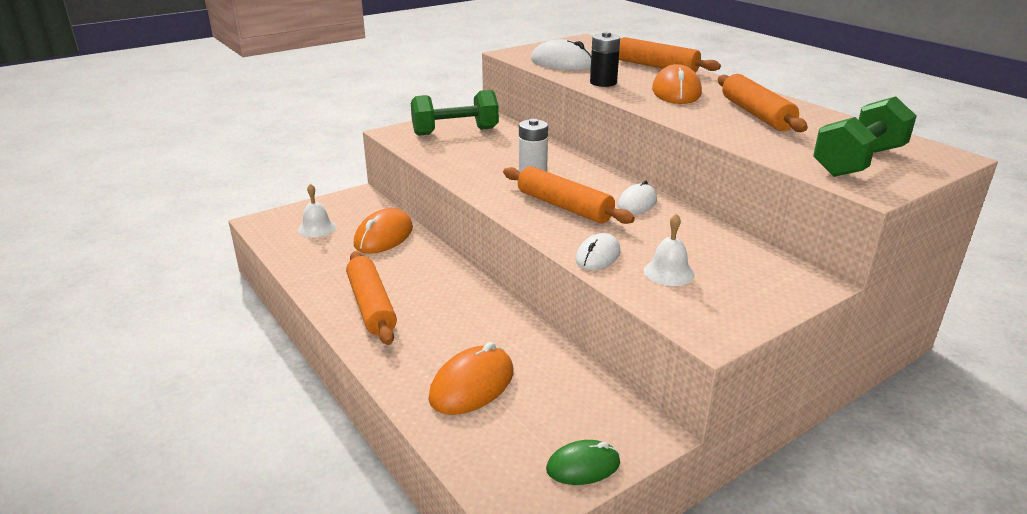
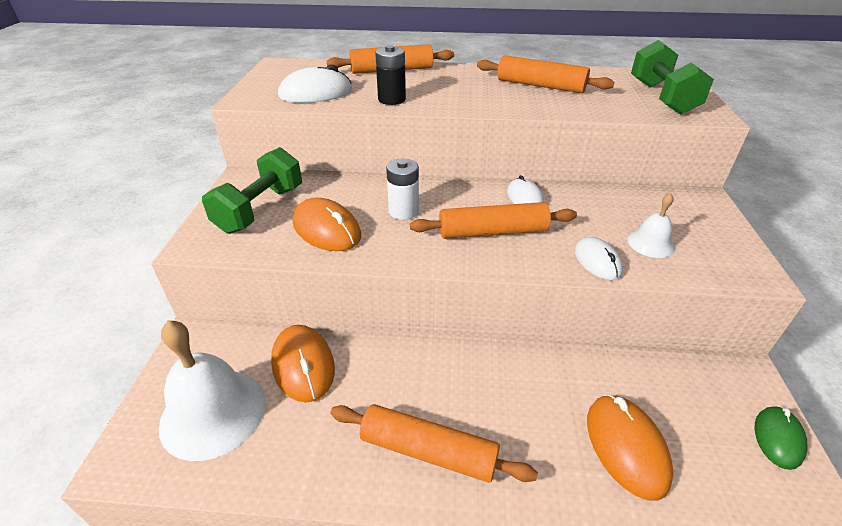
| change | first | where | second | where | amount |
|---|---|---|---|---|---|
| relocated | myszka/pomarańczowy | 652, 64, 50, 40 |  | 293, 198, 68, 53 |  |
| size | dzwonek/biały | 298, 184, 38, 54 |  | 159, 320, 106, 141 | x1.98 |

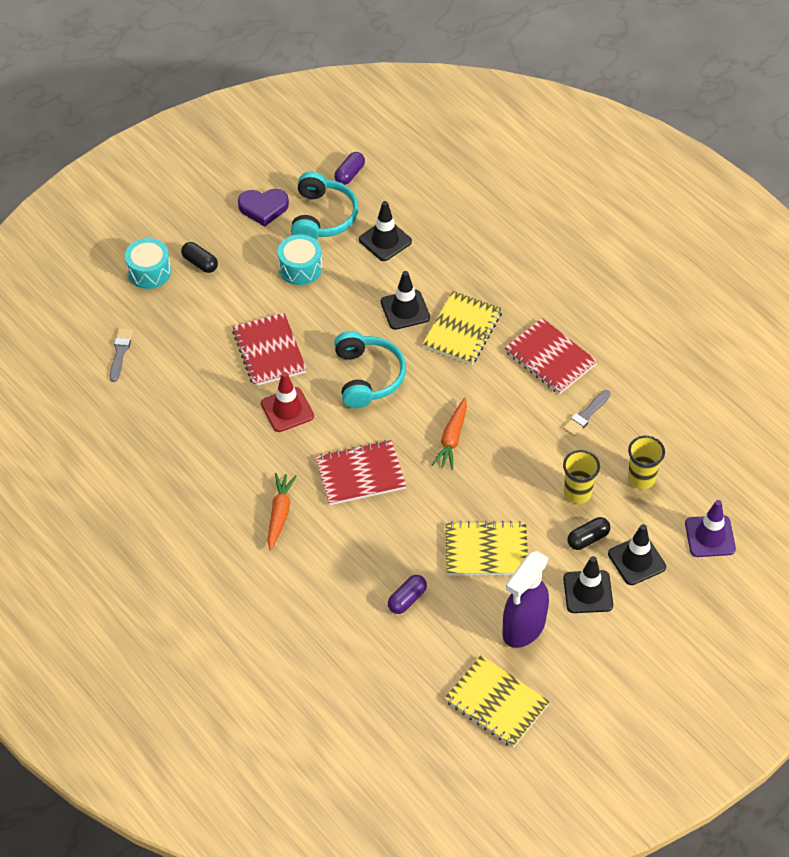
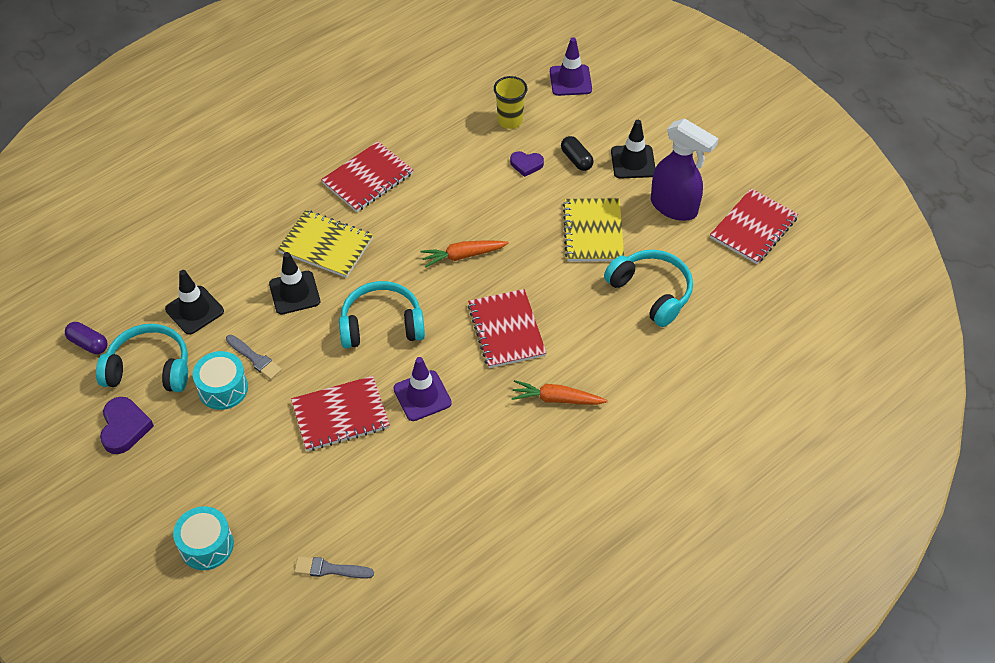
| change | first | where | second | where | amount |
|---|---|---|---|---|---|
| missing | kapsułka/czarny | 181, 242, 37, 31 |  |  |  |
| colour | pachołek/czerwony | 261, 372, 53, 60 | pachołek/fioletowy | 393, 357, 59, 64 |  |
| relocated | pędzel/szary | 563, 390, 48, 46 |  | 226, 335, 56, 45 |  |
| spun | marchewka/pomarańczowy | 432, 398, 35, 72 |  | 420, 241, 89, 27 | 150 degrees clockwise |
| exchanged | szklanka/żółty | 563, 450, 37, 54 | serce/fioletowy | 510, 151, 34, 26 |  |
| missing | pachołek/czarny | 608, 524, 58, 61 |  |  |  |
| exchanged | kapsułka/fioletowy | 388, 575, 39, 39 | słuchawki/turkusowy | 604, 250, 89, 77 |  |
| colour | zeszyt/żółty | 444, 655, 106, 93 | zeszyt/czerwony | 710, 188, 89, 76 |  |

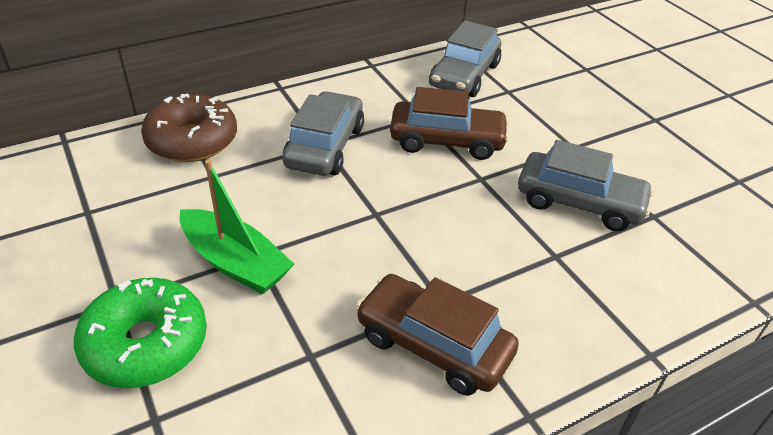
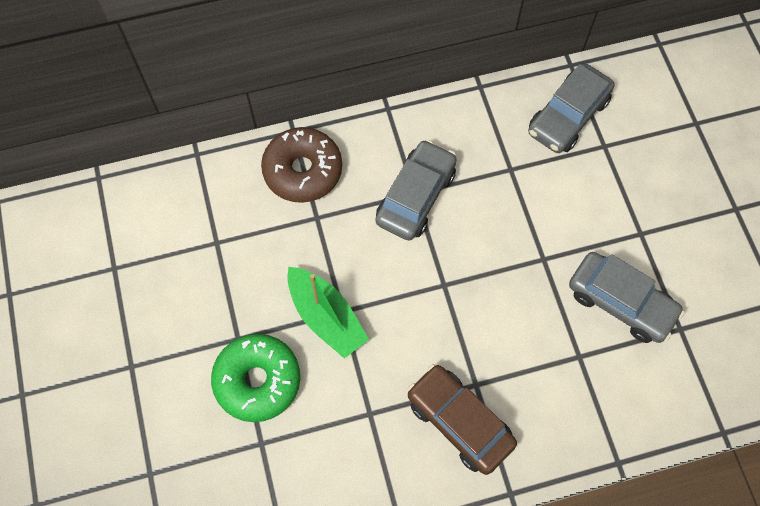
| change | first | where | second | where | amount |
|---|---|---|---|---|---|
| missing | samochód/brązowy | 390, 87, 119, 73 |  |  |  |

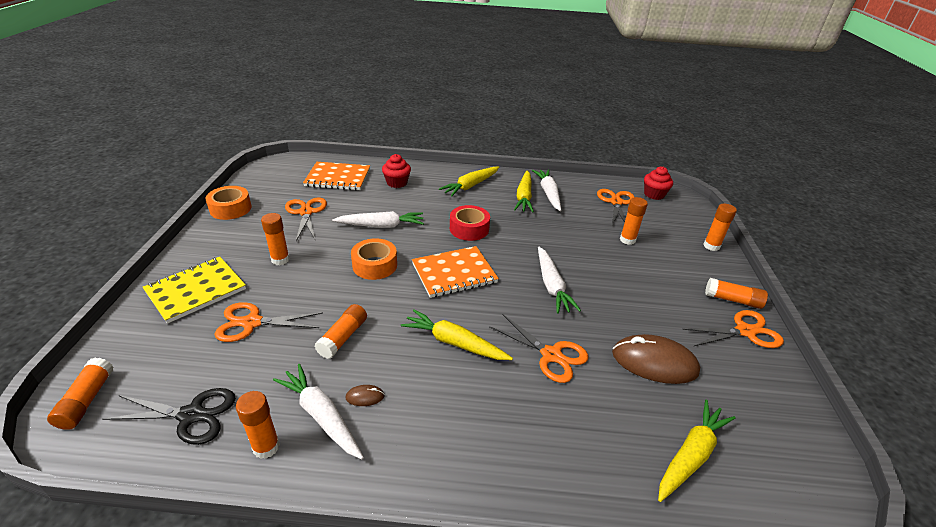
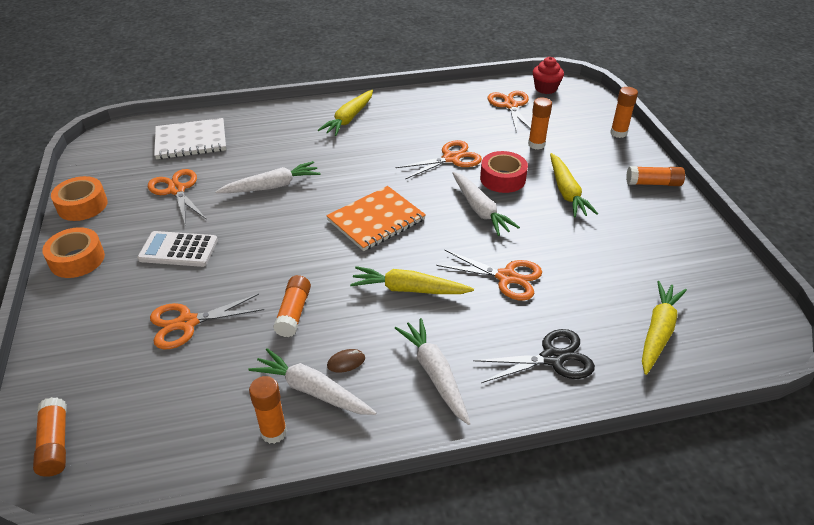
| change | first | where | second | where | amount |
|---|---|---|---|---|---|
| missing | muffinka/czerwony | 382, 154, 29, 34 |  |  |  |
| colour | zeszyt/pomarańczowy | 303, 162, 67, 28 | zeszyt/biały | 154, 118, 72, 41 |  |
| relocated | marchewka/biały | 532, 170, 29, 41 |  | 395, 318, 76, 107 |  |
| relocated | marchewka/żółty | 514, 171, 20, 41 |  | 550, 153, 48, 64 |  |
| relocated | taśma klejąca/czerwony | 450, 205, 40, 36 |  | 480, 151, 48, 42 |  |
| exchanged | klej w sztyfcie/pomarańczowy | 261, 213, 29, 52 | kalkulator/biały | 137, 231, 81, 36 |  |
| relocated | taśma klejąca/pomarańczowy | 351, 238, 46, 42 |  | 42, 227, 63, 51 |  |
| missing | zeszyt/żółty | 143, 257, 103, 67 |  |  |  |
| relocated | nożyczki/pomarańczowy | 682, 310, 102, 38 |  | 396, 140, 86, 39 |  |
| missing | myszka/brązowy | 612, 334, 88, 50 |  |  |  |
| relocated | nożyczki/czarny | 102, 388, 134, 57 |  | 473, 329, 122, 54 |  |

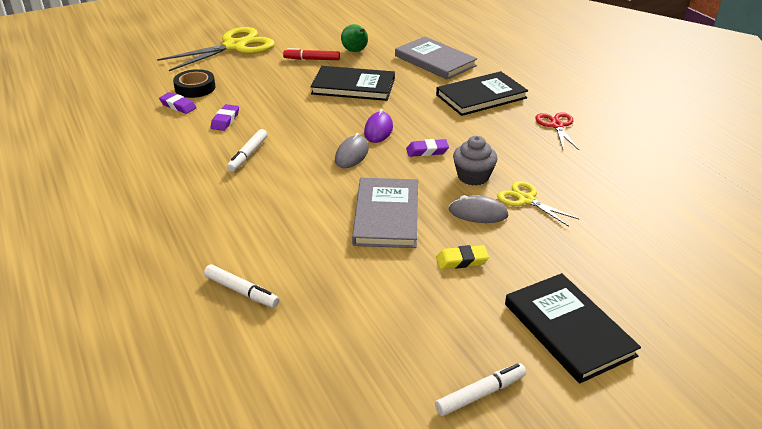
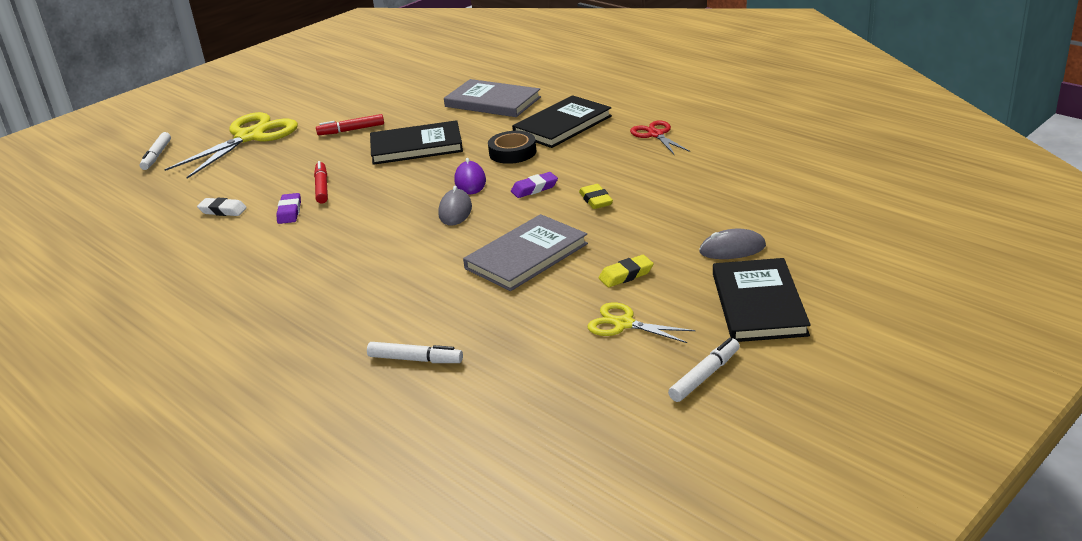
| change | first | where | second | where | amount |
|---|---|---|---|---|---|
| missing | gruszka/zielony | 341, 24, 27, 28 |  |  |  |
| relocated | taśma klejąca/czarny | 173, 69, 42, 29 |  | 488, 131, 48, 33 |  |
| colour | gumka do mazania/fioletowy | 159, 92, 38, 22 | gumka do mazania/biały | 197, 198, 50, 18 |  |
| relocated | flamaster/biały | 227, 129, 40, 43 |  | 139, 132, 32, 38 |  |
| exchanged | muffinka/szary | 453, 136, 45, 50 | gumka do mazania/żółty | 579, 184, 34, 25 |  |
| spun | książka/szary | 352, 178, 66, 70 |  | 463, 214, 125, 77 | 60 degrees clockwise |
| relocated | nożyczki/żółty | 497, 181, 82, 46 |  | 587, 302, 108, 41 |  |
| relocated | myszka/szary | 449, 195, 59, 28 |  | 699, 228, 67, 31 |  |
| spun | książka/czarny | 505, 273, 136, 111 |  | 713, 258, 98, 84 | 45 degrees clockwise |
| appeared |  |  | flamaster/czerwony | 314, 161, 14, 43 |  |

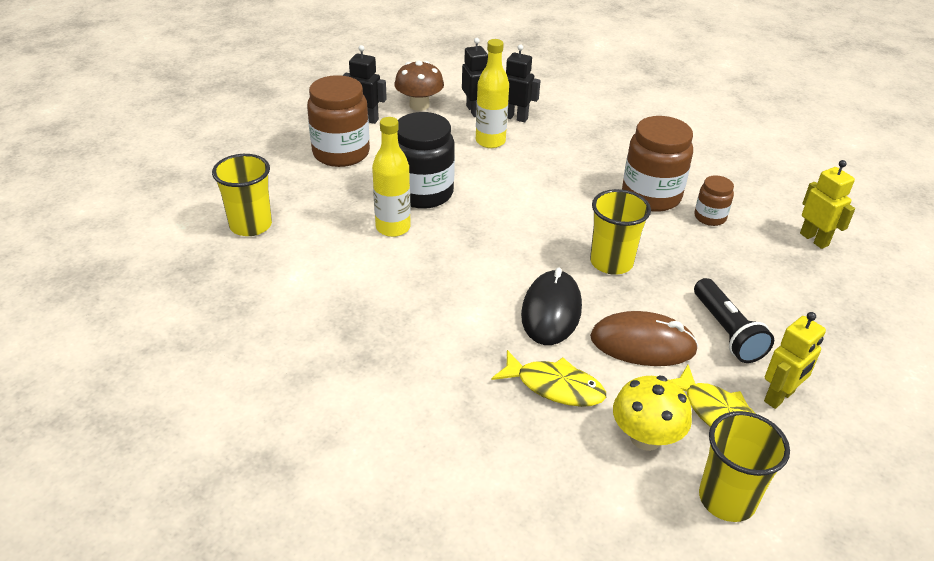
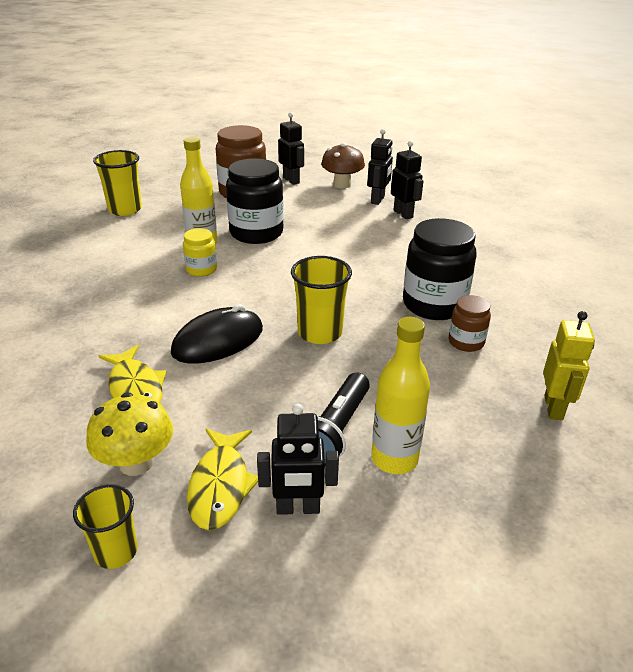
| change | first | where | second | where | amount |
|---|---|---|---|---|---|
| relocated | butelka/żółty | 476, 39, 33, 109 |  | 371, 317, 59, 157 |  |
| colour | słoik/brązowy | 622, 116, 71, 96 | słoik/czarny | 403, 218, 73, 102 |  |
| missing | myszka/brązowy | 590, 311, 109, 55 |  |  |  |
| colour | robot/żółty | 764, 312, 62, 97 | robot/czarny | 257, 404, 82, 111 |  |
| size | szklanka/żółty | 699, 411, 91, 111 |  | 73, 484, 65, 85 | x0.65 |
| appeared |  |  | słoik/żółty | 183, 228, 34, 49 |  |

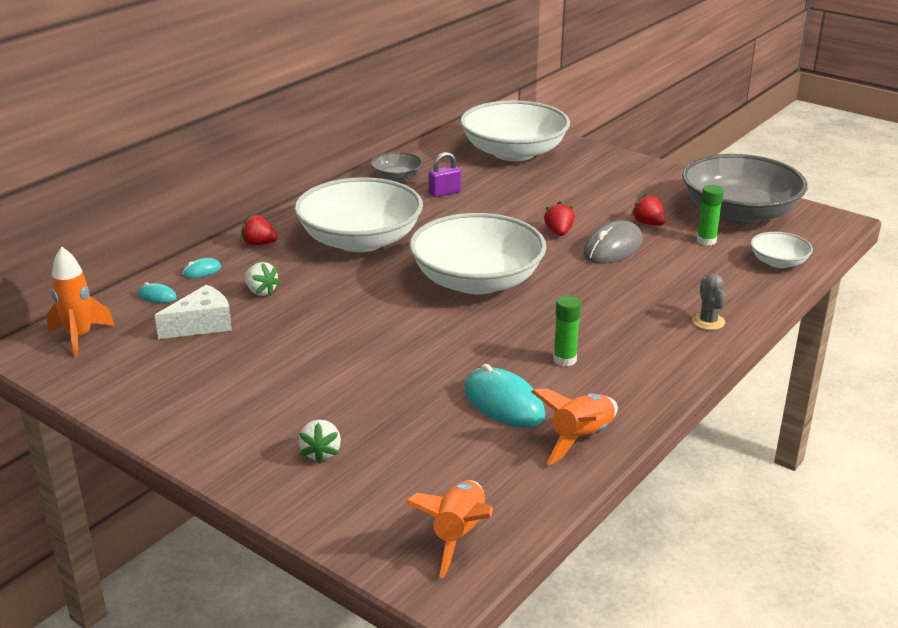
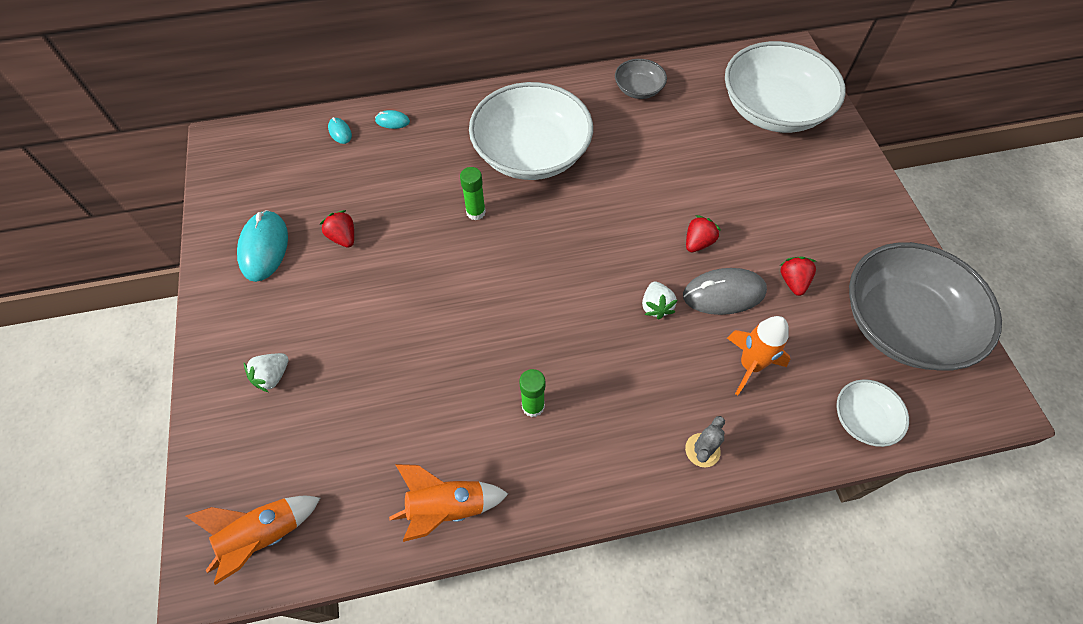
| change | first | where | second | where | amount |
|---|---|---|---|---|---|
| missing | kłódka/fioletowy | 428, 152, 33, 45 |  |  |  |
| relocated | klej w sztyfcie/zielony | 697, 185, 27, 61 |  | 460, 167, 26, 53 |  |
| missing | miska/biały | 409, 213, 137, 82 |  |  |  |
| relocated | truskawka/czerwony | 241, 214, 37, 31 |  | 320, 210, 34, 38 |  |
| relocated | rakieta/pomarańczowy | 47, 247, 68, 110 |  | 727, 316, 63, 79 |  |
| relocated | truskawka/biały | 245, 262, 36, 34 |  | 642, 281, 35, 39 |  |
| missing | ser/biały | 155, 284, 77, 55 |  |  |  |
| relocated | myszka/turkusowy | 464, 364, 81, 64 |  | 237, 210, 51, 72 |  |

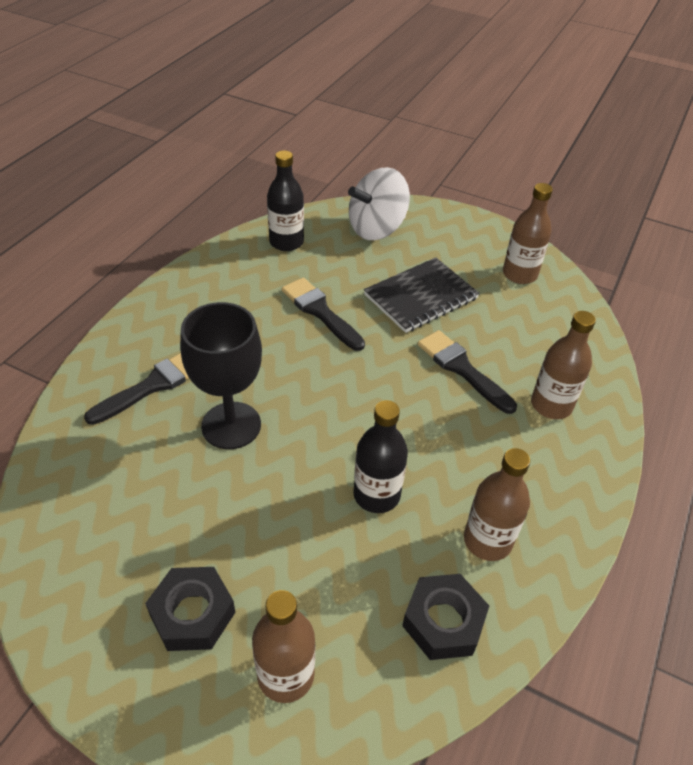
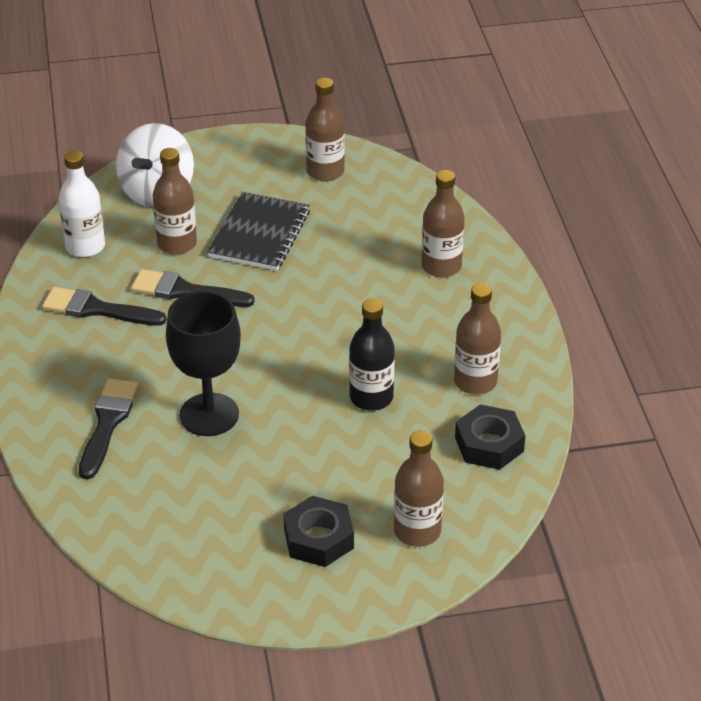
| change | first | where | second | where | amount |
|---|---|---|---|---|---|
| colour | butelka/czarny | 267, 150, 37, 101 | butelka/biały | 58, 151, 47, 106 |  |
| relocated | pędzel/czarny | 418, 330, 99, 84 |  | 42, 287, 125, 39 |  |
| appeared |  |  | butelka/brązowy | 153, 148, 44, 107 |  |

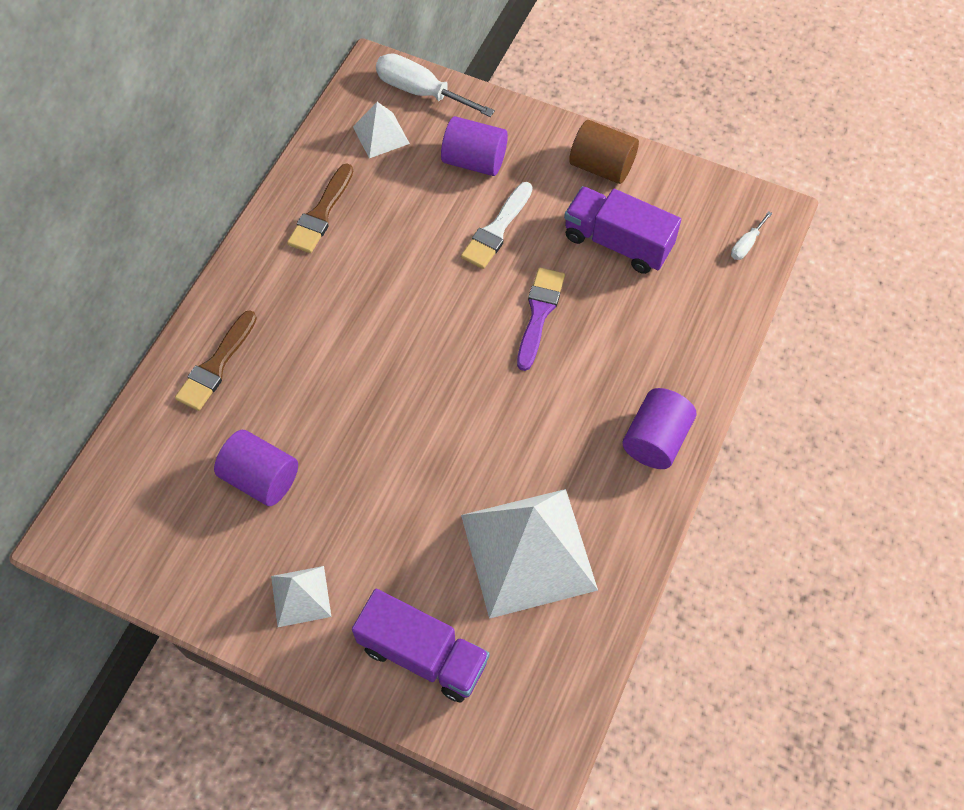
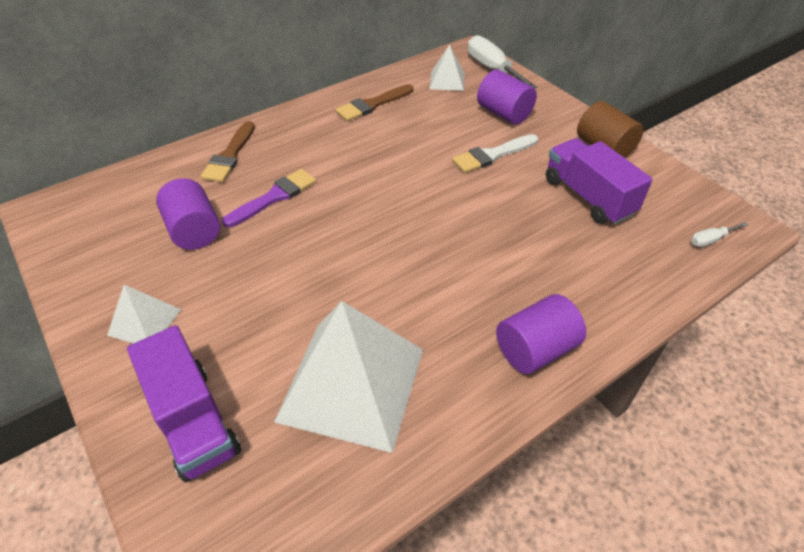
| change | first | where | second | where | amount |
|---|---|---|---|---|---|
| relocated | pędzel/fioletowy | 517, 268, 48, 103 |  | 222, 169, 94, 59 |  |
| spun | pędzel/brązowy | 175, 310, 82, 101 |  | 201, 121, 54, 61 | 45 degrees counterclockwise |

